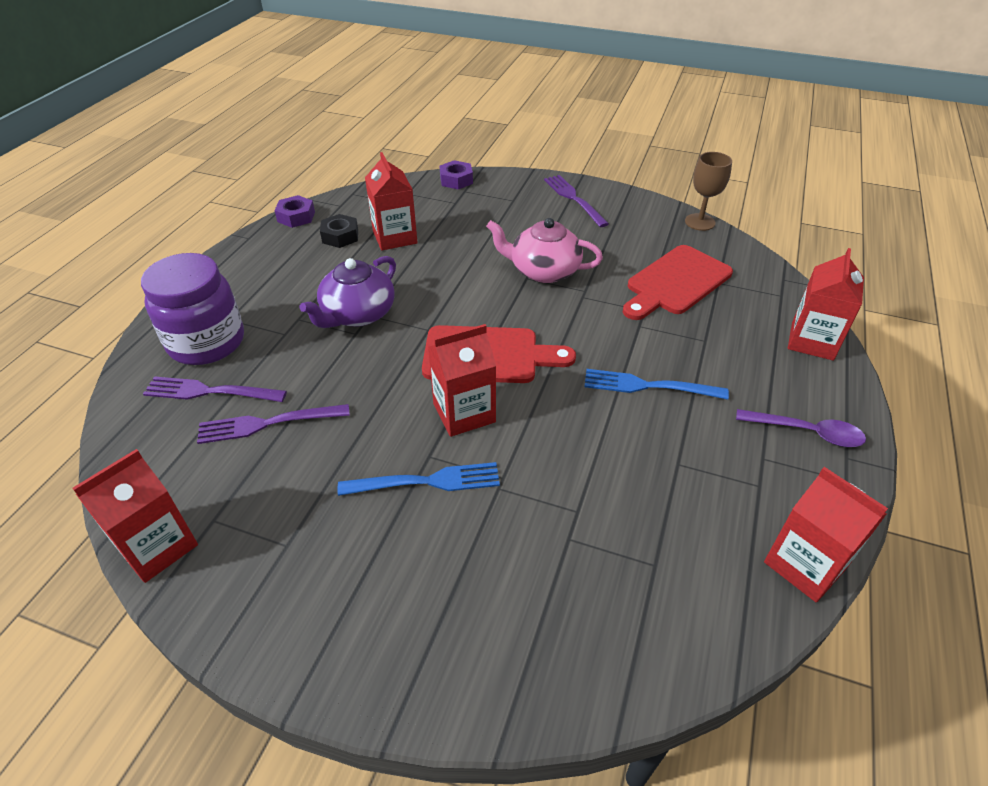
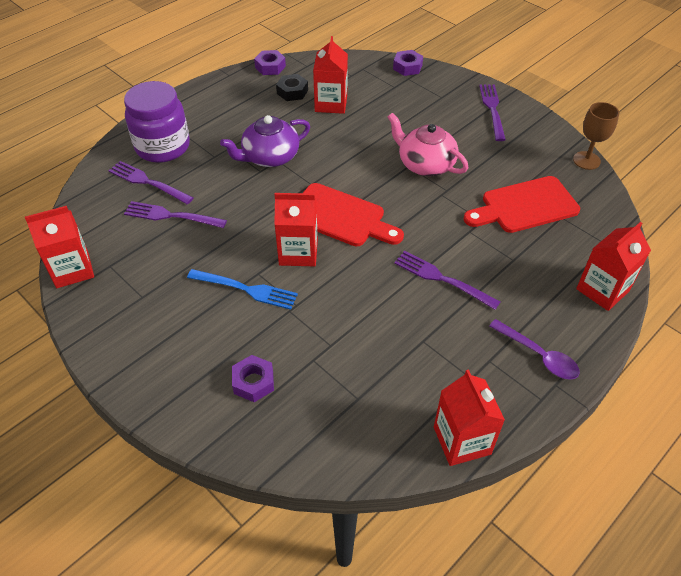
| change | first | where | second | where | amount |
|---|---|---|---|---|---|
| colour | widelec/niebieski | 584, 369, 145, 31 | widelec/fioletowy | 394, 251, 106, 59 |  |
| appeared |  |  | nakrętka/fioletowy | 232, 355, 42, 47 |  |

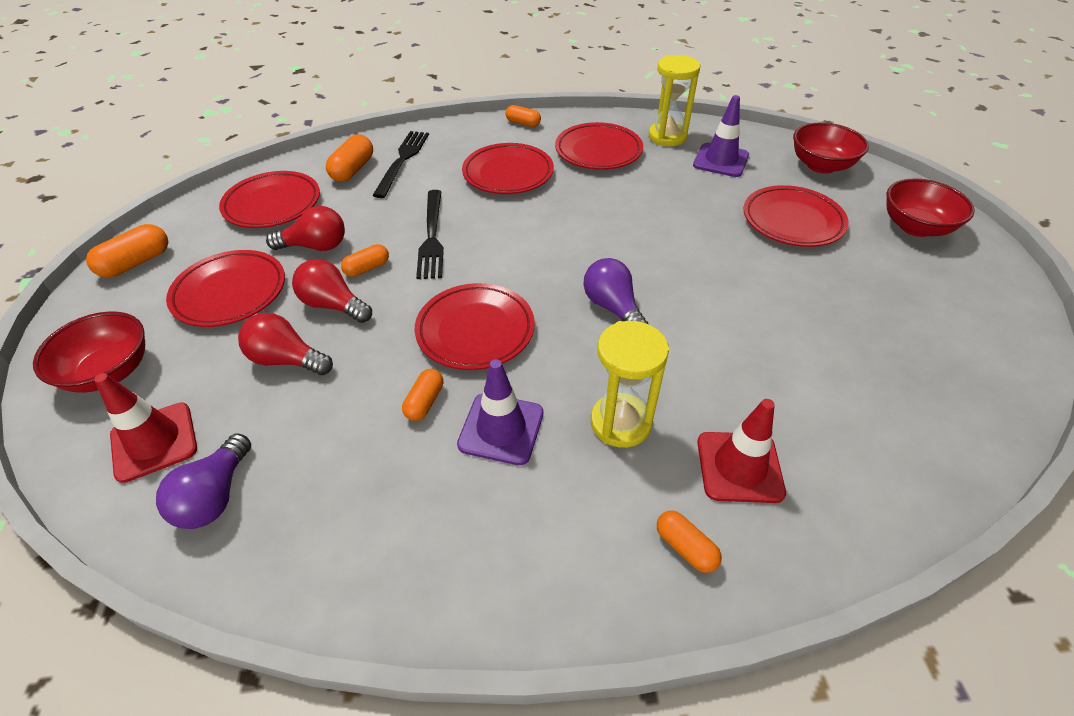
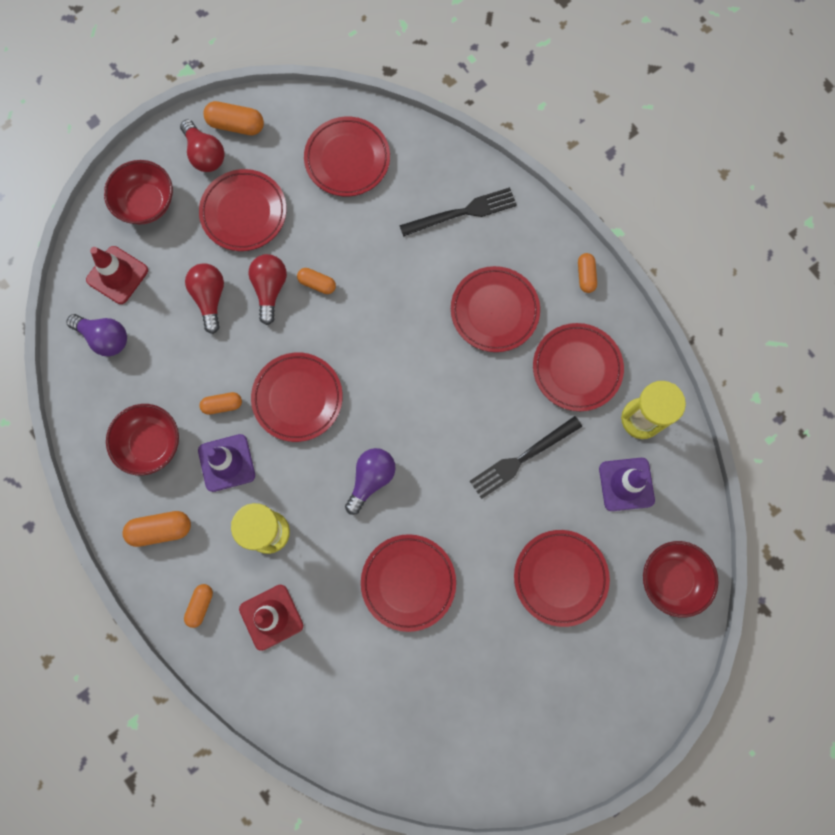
| change | first | where | second | where | amount |
|---|---|---|---|---|---|
| relocated | kapsułka/pomarańczowy | 326, 135, 47, 47 |  | 122, 511, 69, 36 |  |
| relocated | miska/czerwony | 886, 178, 89, 59 |  | 106, 404, 73, 71 |  |
| relocated | widelec/czarny | 416, 190, 28, 89 |  | 470, 416, 112, 83 |  |
| relocated | żarówka/czerwony | 266, 206, 79, 45 |  | 180, 119, 45, 53 |  |
| spun | żarówka/fioletowy | 156, 434, 95, 95 |  | 66, 314, 61, 42 | 135 degrees counterclockwise |
| appeared |  |  | talerz/czerwony | 361, 534, 95, 98 |  |

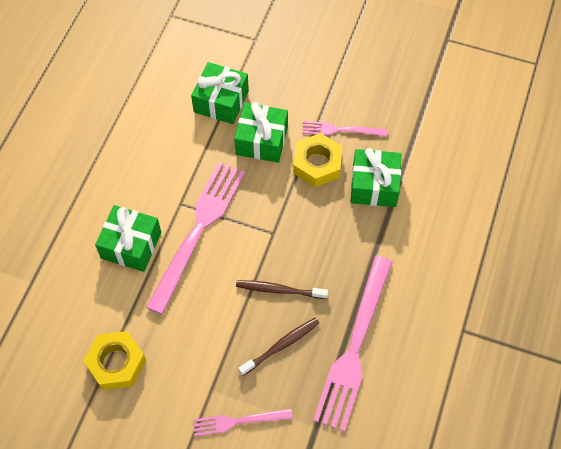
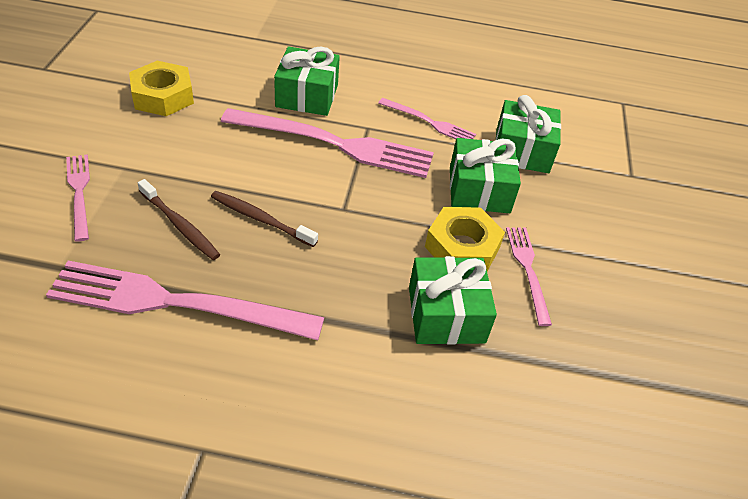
| change | first | where | second | where | amount |
|---|---|---|---|---|---|
| spun | szczoteczka do zębów/brązowy | 236, 280, 92, 19 |  | 211, 191, 107, 56 | 60 degrees counterclockwise |
| appeared |  |  | widelec/różowy | 378, 98, 98, 41 |  |

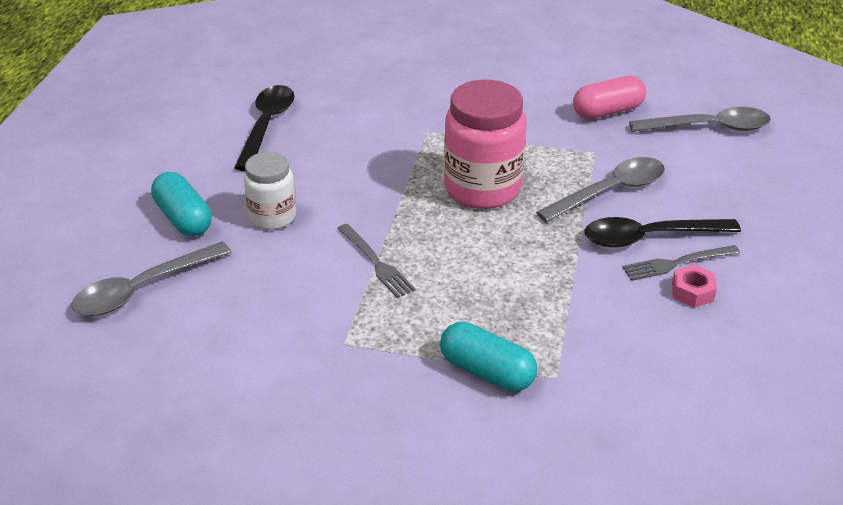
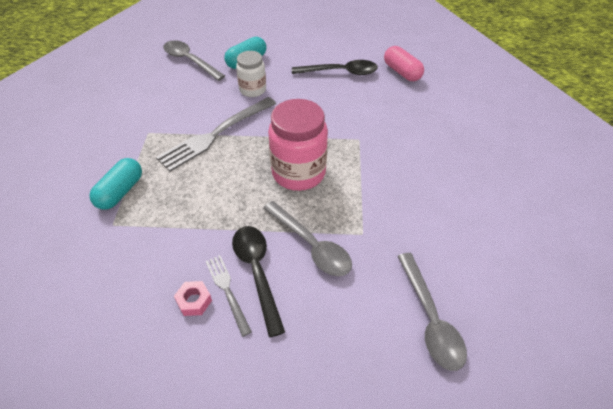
| change | first | where | second | where | amount |
|---|---|---|---|---|---|
| relocated | kapsułka/różowy | 573, 76, 73, 43 |  | 384, 46, 40, 35 |  |
| size | widelec/szary | 337, 224, 79, 74 |  | 156, 97, 120, 75 | x1.88 |

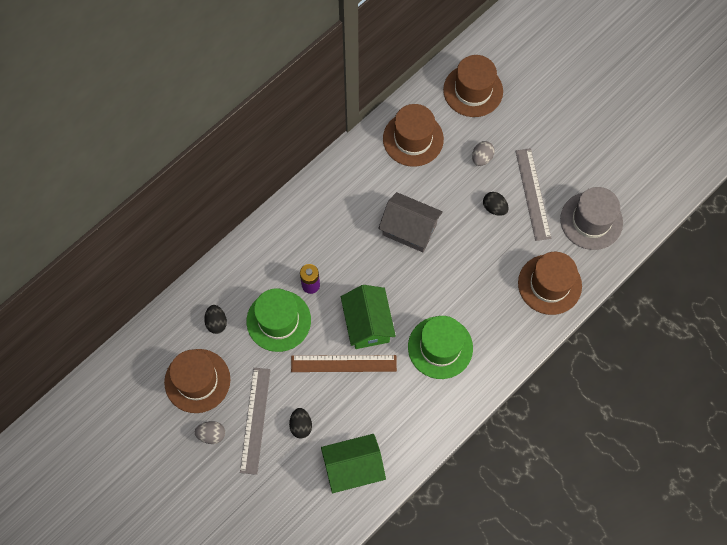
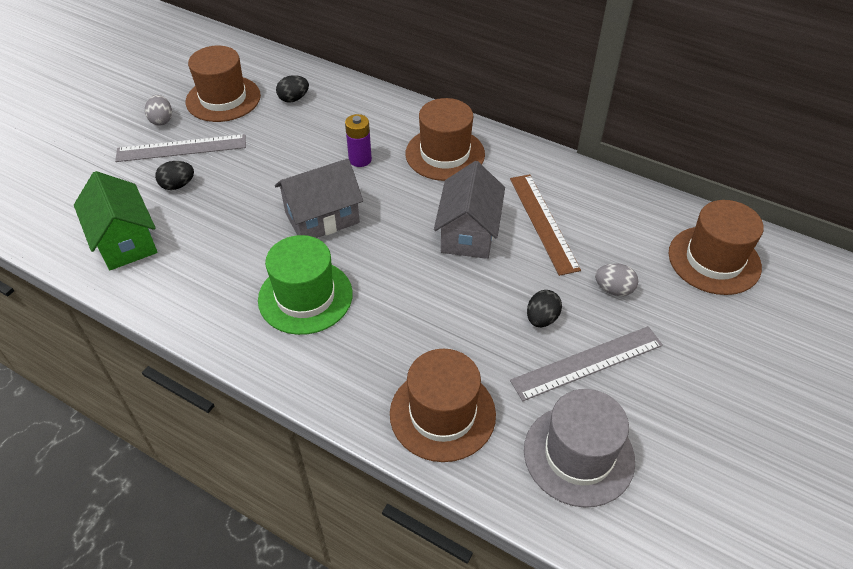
| change | first | where | second | where | amount |
|---|---|---|---|---|---|
| relocated | kapelusz/brązowy | 383, 104, 61, 63 |  | 406, 98, 79, 83 |  |
| colour | domek/zielony | 341, 285, 55, 64 | domek/szary | 275, 159, 88, 79 |  |
| missing | kapelusz/zielony | 247, 288, 64, 64 |  |  |  |
| relocated | linijka/brązowy | 291, 355, 106, 17 |  | 510, 174, 71, 102 |  |

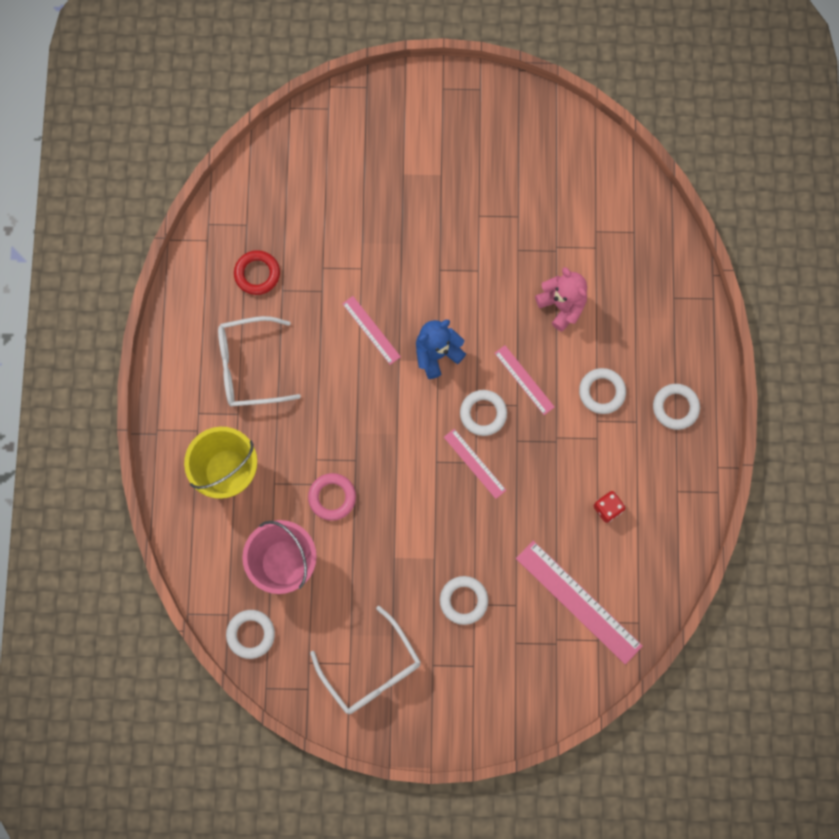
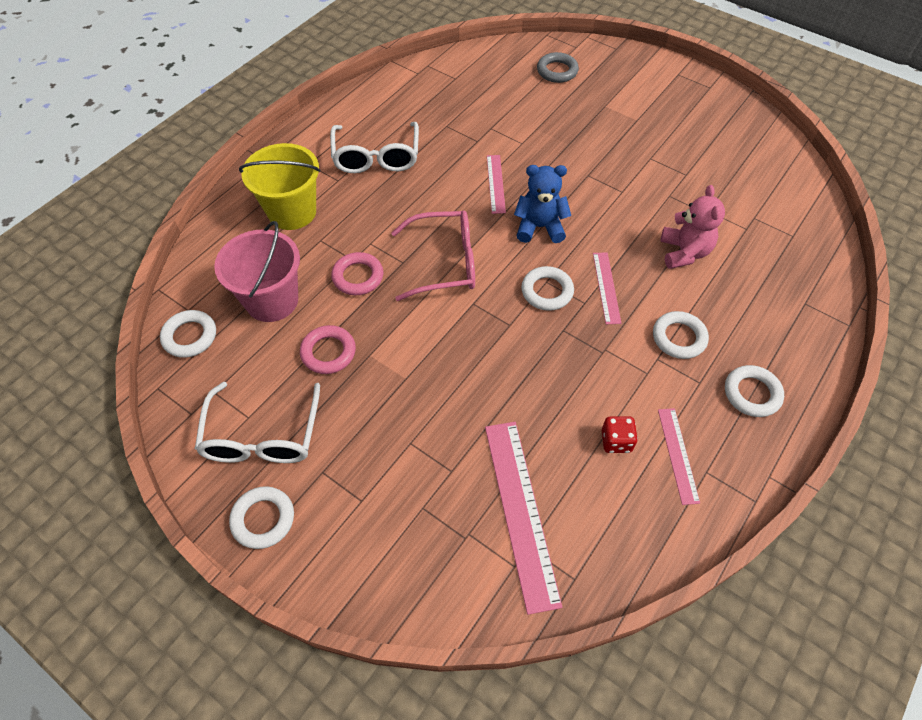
| change | first | where | second | where | amount |
|---|---|---|---|---|---|
| missing | pierścień/czerwony | 234, 250, 46, 45 |  |  |  |
| spun | okulary/biały | 218, 316, 83, 91 |  | 330, 122, 89, 51 | 120 degrees counterclockwise |
| relocated | linijka/różowy | 444, 429, 62, 70 |  | 658, 408, 42, 97 |  |
| relocated | pierścień/biały | 440, 576, 48, 49 |  | 229, 486, 65, 63 |  |
| appeared |  |  | pierścień/szary | 537, 52, 42, 31 |  |
| appeared |  |  | okulary/różowy | 391, 210, 84, 91 |  |
| appeared |  |  | pierścień/różowy | 300, 325, 56, 49 |  |

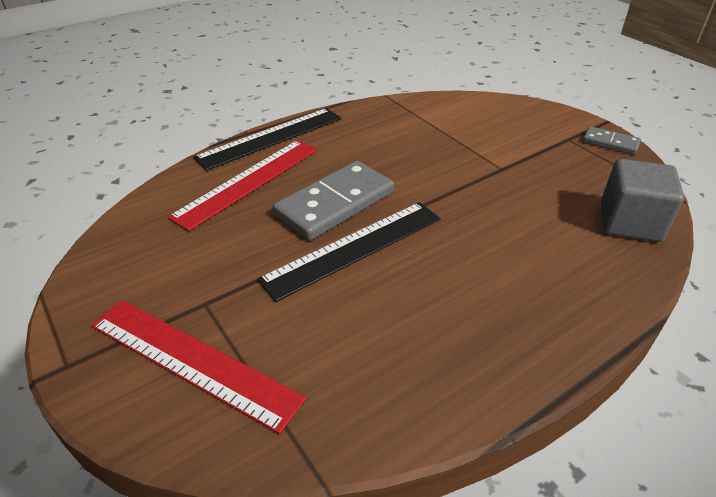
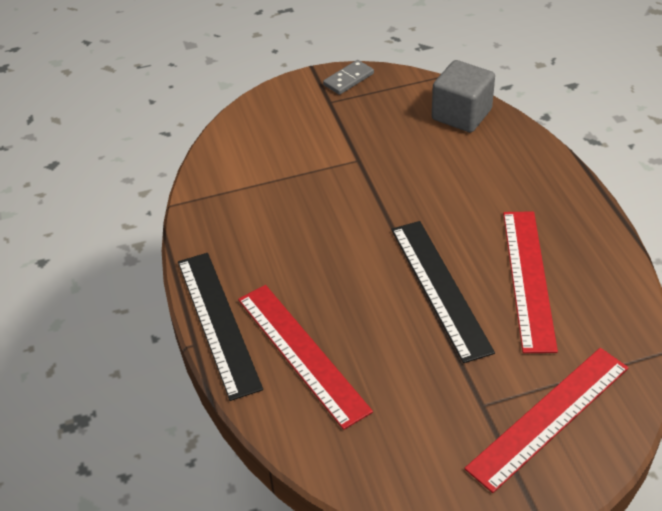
| change | first | where | second | where | amount |
|---|---|---|---|---|---|
| missing | kostka domina/szary | 273, 161, 121, 79 |  |  |  |
| appeared |  |  | linijka/czerwony | 503, 211, 55, 142 |  |

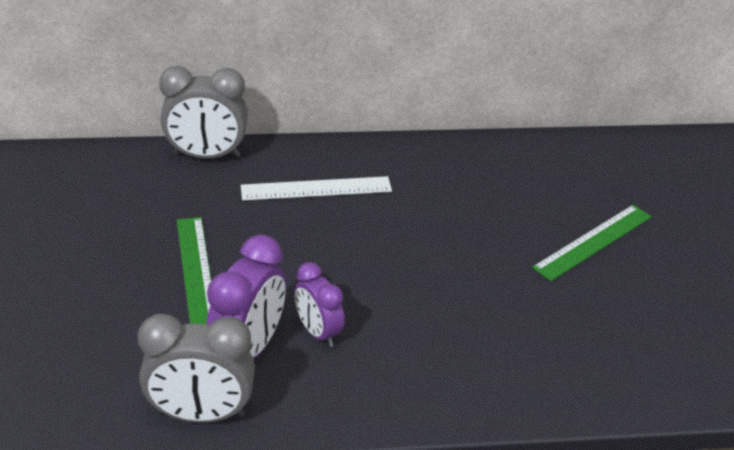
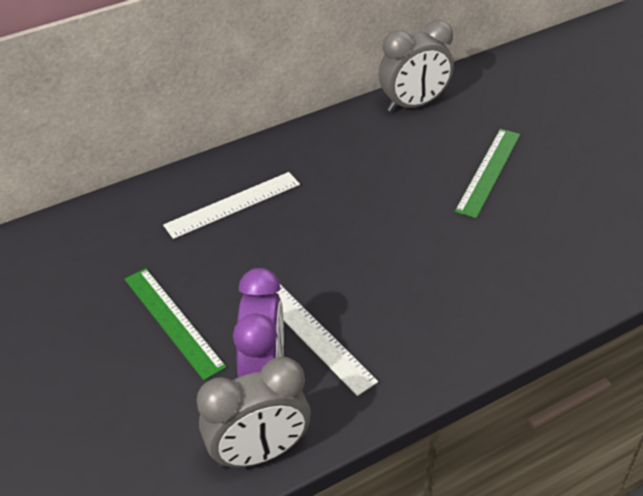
| change | first | where | second | where | amount |
|---|---|---|---|---|---|
| relocated | budzik/szary | 159, 66, 89, 93 |  | 379, 20, 75, 92 |  |
| exchanged | budzik/fioletowy | 294, 262, 51, 85 | linijka/biały | 276, 285, 102, 111 |  |

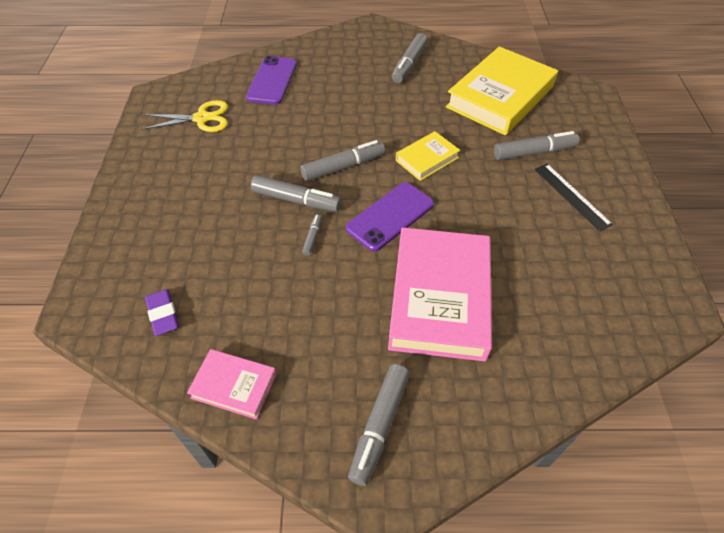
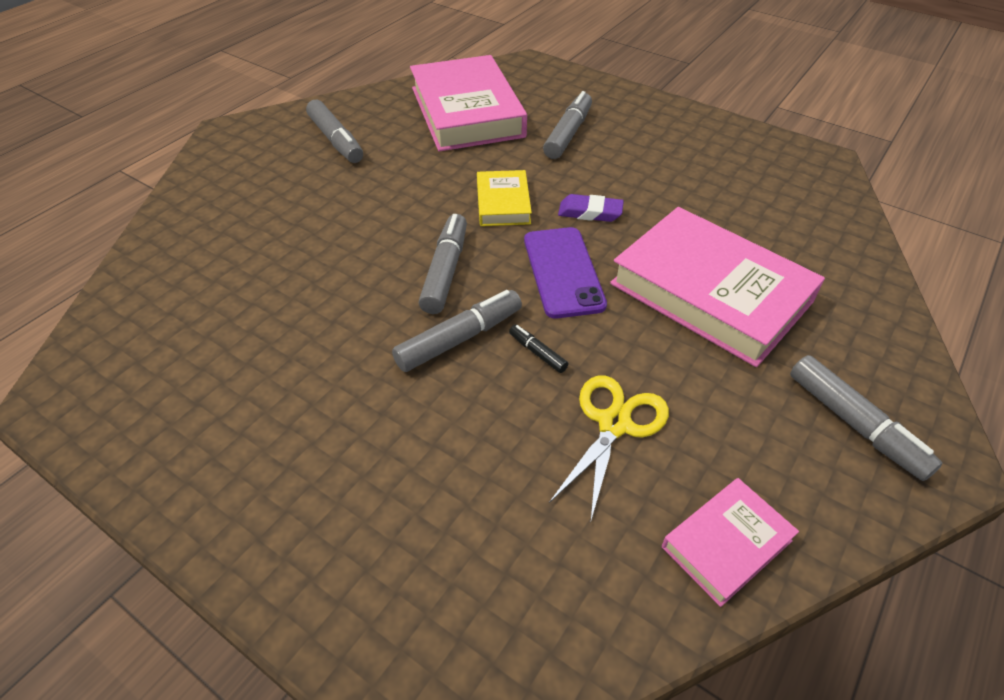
| change | first | where | second | where | amount |
|---|---|---|---|---|---|
| colour | książka/żółty | 446, 46, 112, 89 | książka/różowy | 410, 55, 117, 96 |  |
| missing | telefon/fioletowy | 246, 56, 51, 48 |  |  |  |
| relocated | nożyczki/żółty | 142, 100, 86, 32 |  | 549, 375, 120, 145 |  |
| missing | linijka/czarny | 535, 164, 78, 67 |  |  |  |
| colour | flamaster/szary | 302, 214, 20, 42 | flamaster/czarny | 509, 325, 59, 48 |  |
| relocated | gumka do mazania/fioletowy | 145, 289, 34, 47 |  | 558, 194, 66, 28 |  |

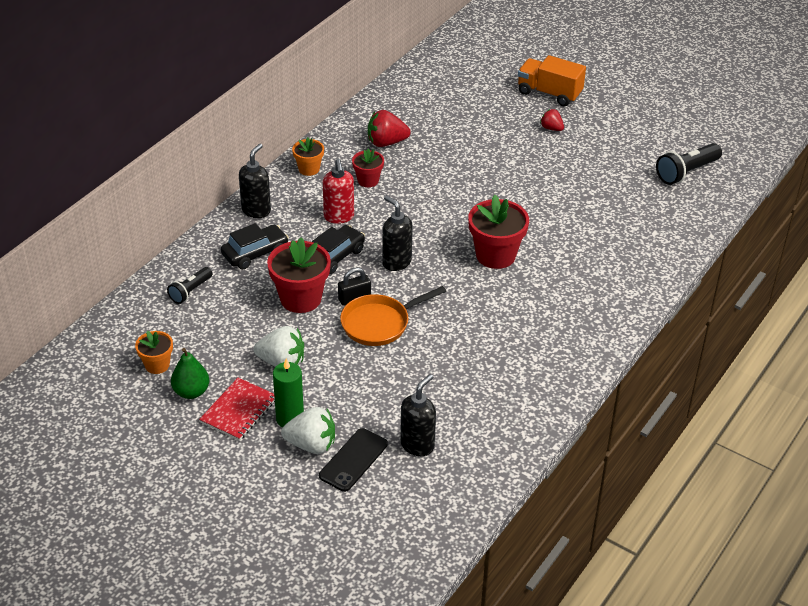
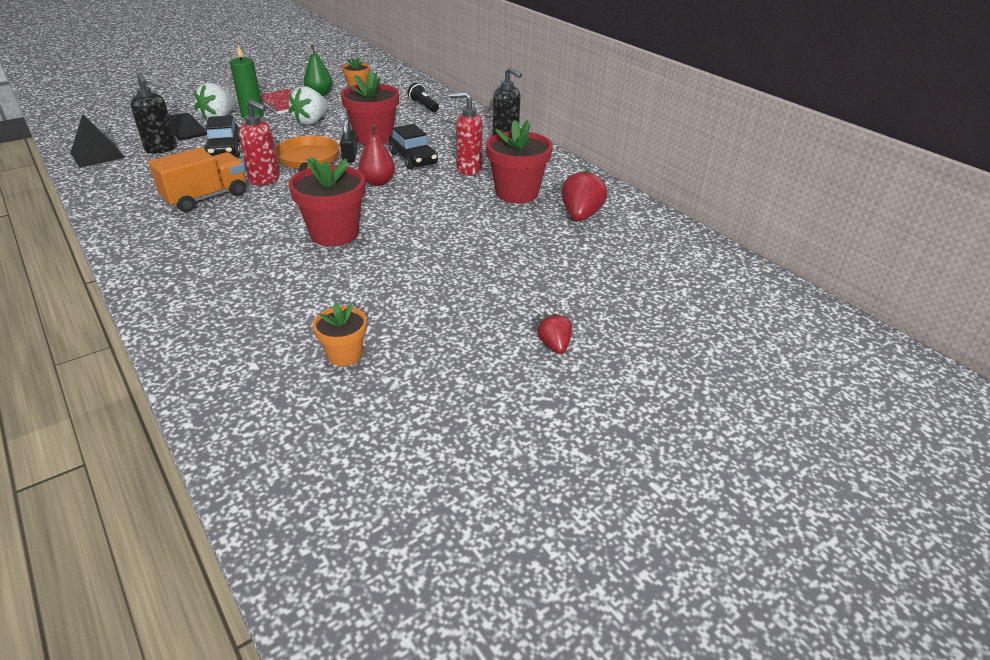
| change | first | where | second | where | amount |
|---|---|---|---|---|---|
| relocated | ciężarówka/pomarańczowy | 518, 55, 68, 51 |  | 148, 147, 98, 65 |  |
| spun | truskawka/czerwony | 540, 109, 24, 22 |  | 537, 314, 35, 40 | 75 degrees counterclockwise |
| relocated | doniczka/pomarańczowy | 292, 137, 32, 39 |  | 313, 303, 54, 63 |  |
| missing | latarka/czarny | 656, 143, 66, 42 |  |  |  |
| size | doniczka/czerwony | 352, 149, 32, 38 |  | 486, 120, 67, 83 | x1.76 |
| exchanged | dozownik mydła/czarny | 382, 195, 31, 76 | gruszka/czerwony | 358, 124, 37, 62 |  |
| relocated | samochód/czarny | 221, 223, 68, 46 |  | 204, 115, 36, 42 |  |
| appeared |  |  | dozownik mydła/czerwony | 239, 100, 41, 86 |  |
| appeared |  |  | piramida/czarny | 70, 114, 55, 54 |  |

